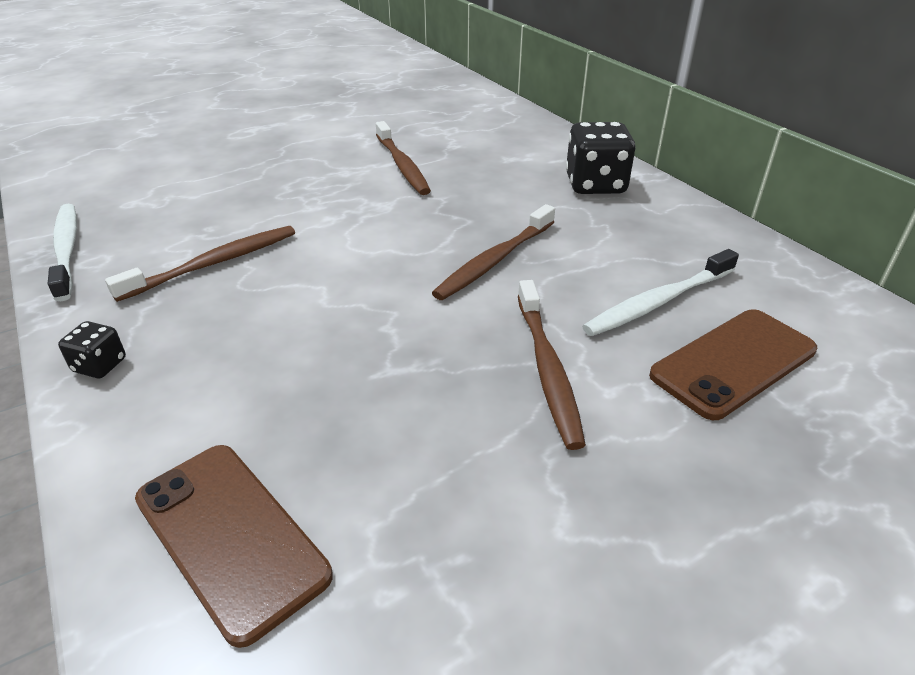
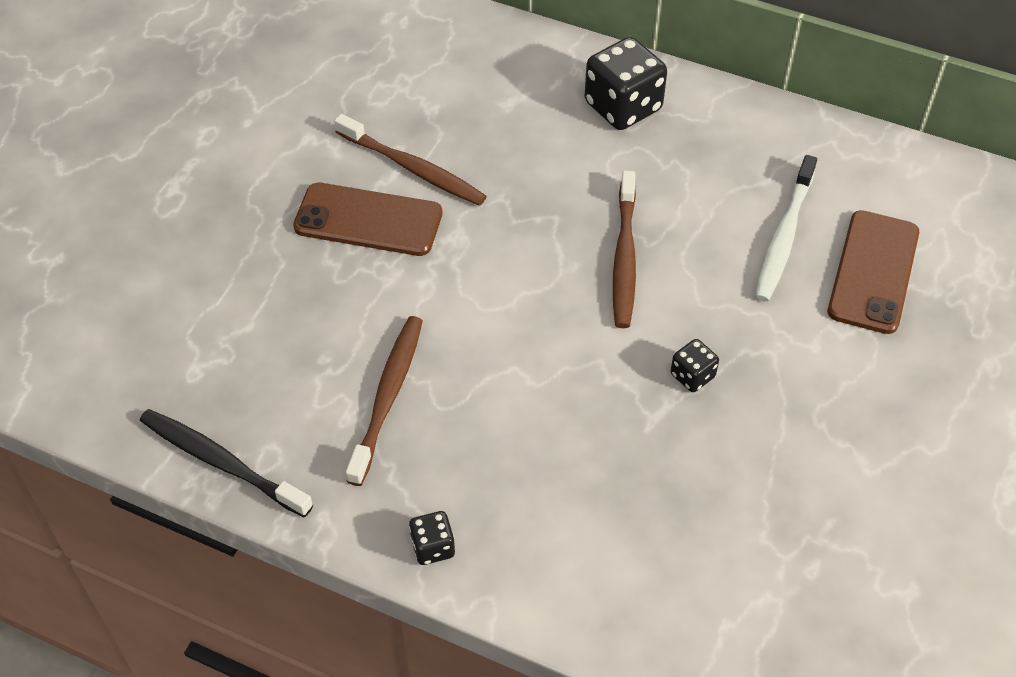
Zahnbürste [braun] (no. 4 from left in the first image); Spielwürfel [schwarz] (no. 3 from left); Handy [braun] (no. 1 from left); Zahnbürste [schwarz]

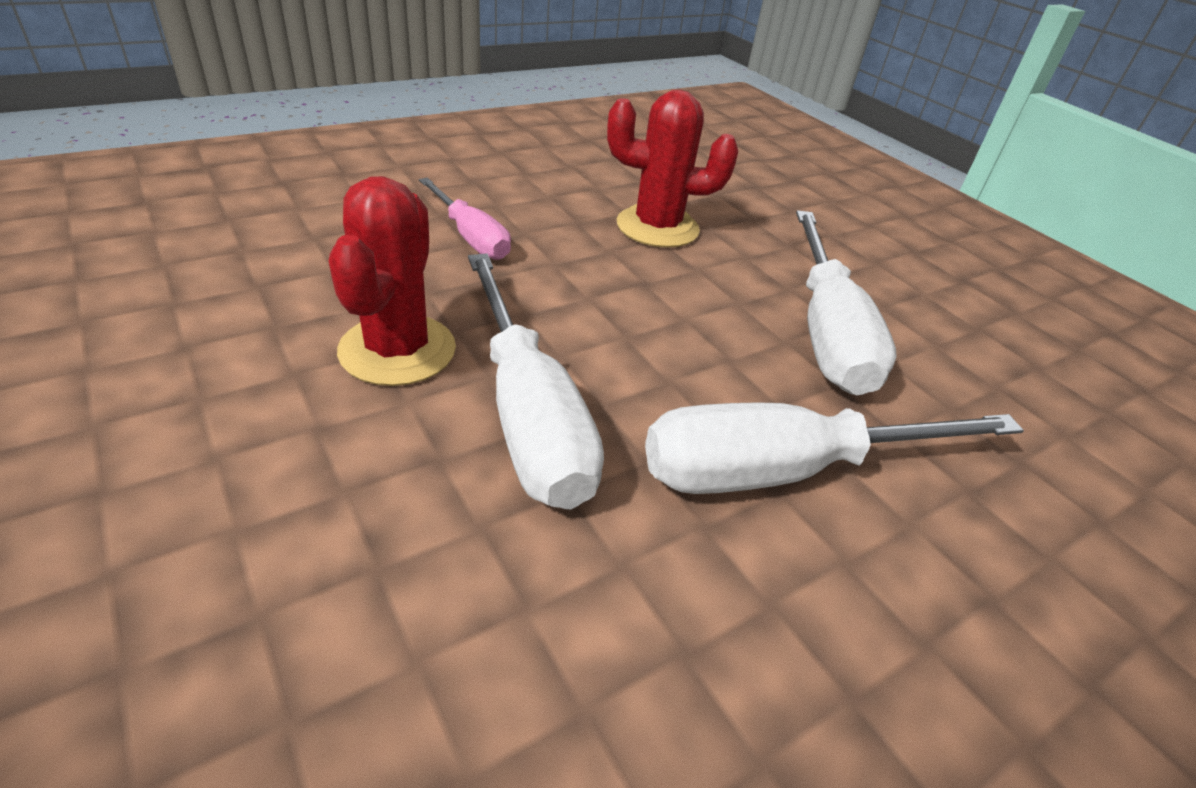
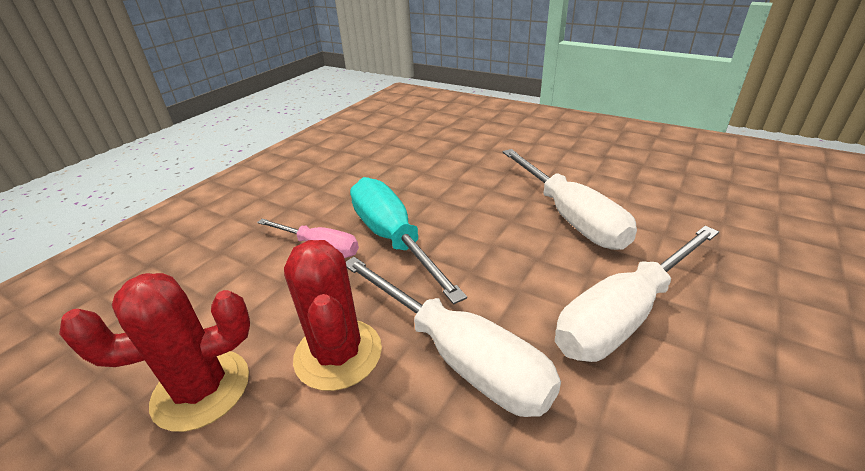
Schraubenzieher [türkis]; Kaktus [rot] (no. 1 from left)

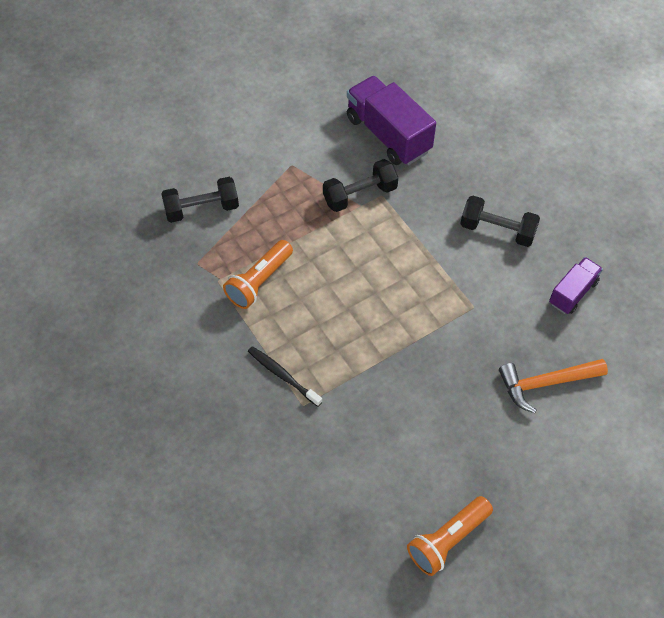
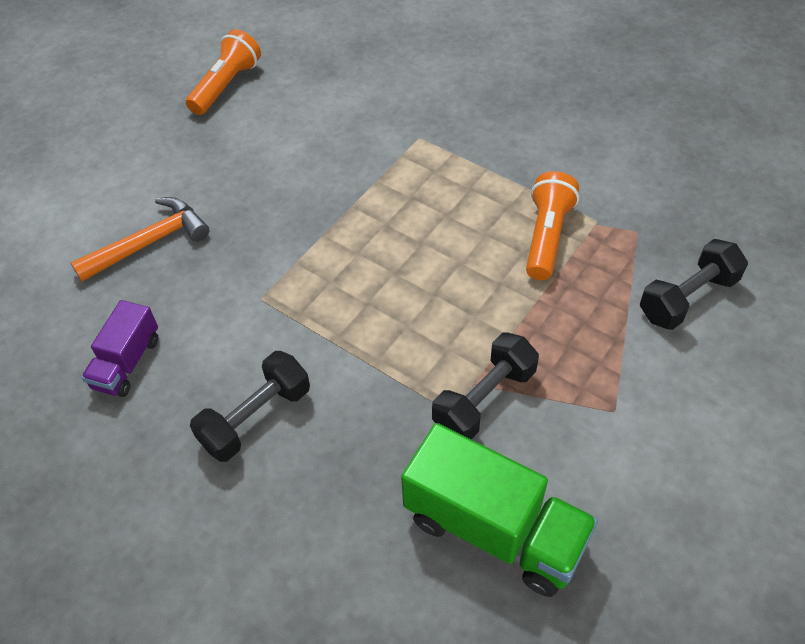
Zahnbürste [schwarz]; Lastwagen [grün]; Hantel [schwarz] (no. 1 from left)

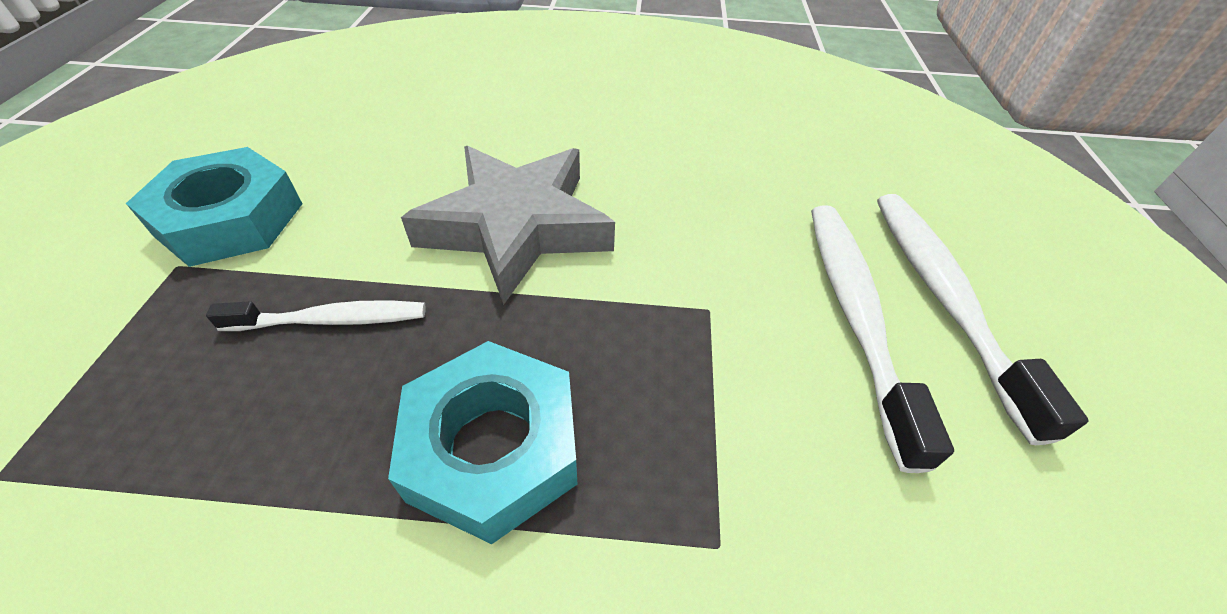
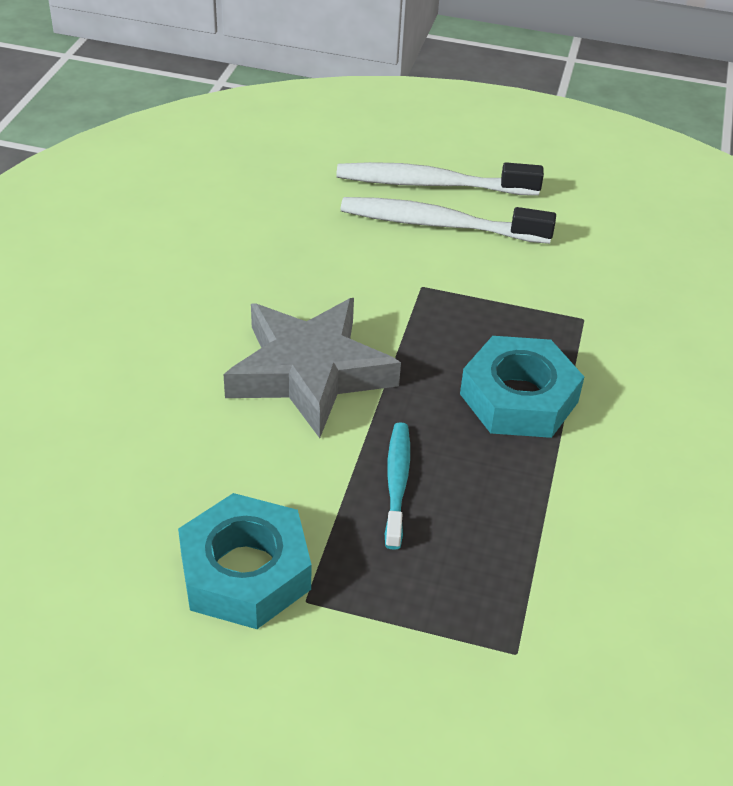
Zahnbürste [türkis]

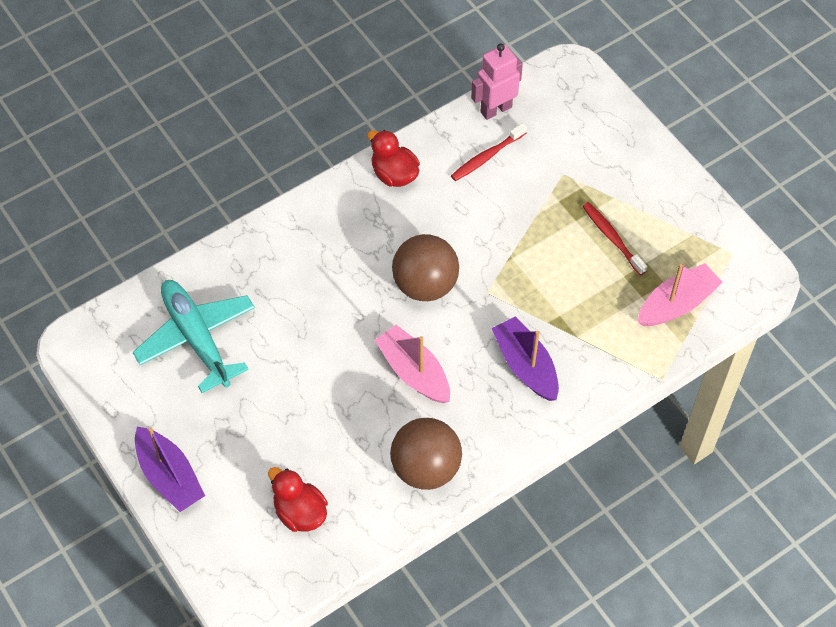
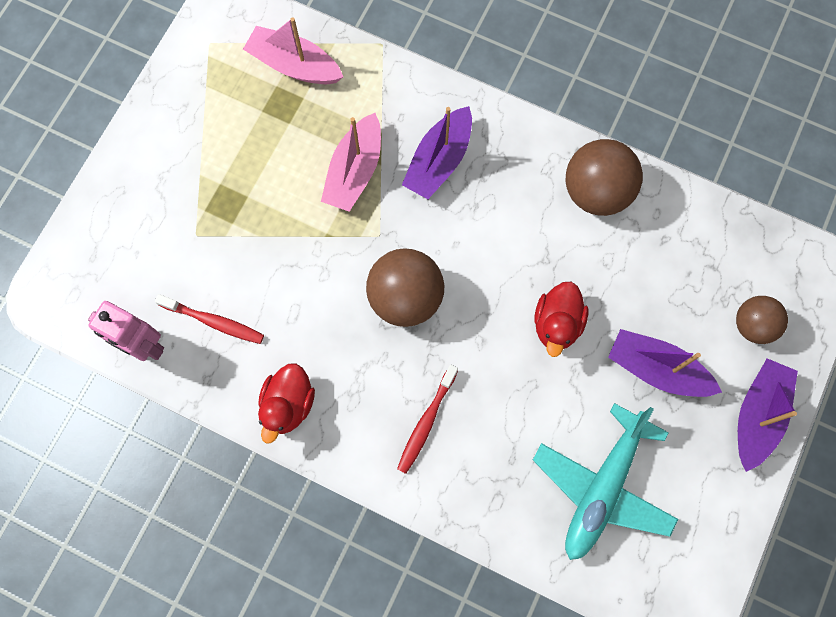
Boot [lila] (no. 2 from left); Ball [braun] (no. 3 from left); Ente [rot] (no. 2 from left); Boot [rosa] (no. 2 from left); Zahnbürste [rot] (no. 2 from left)

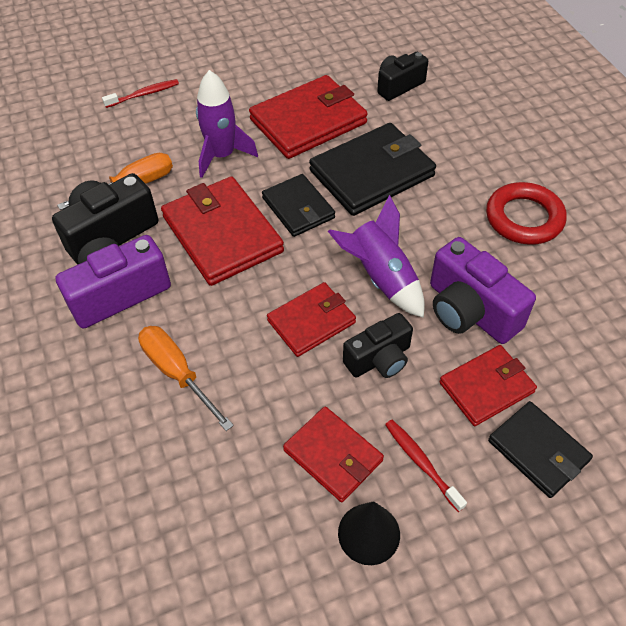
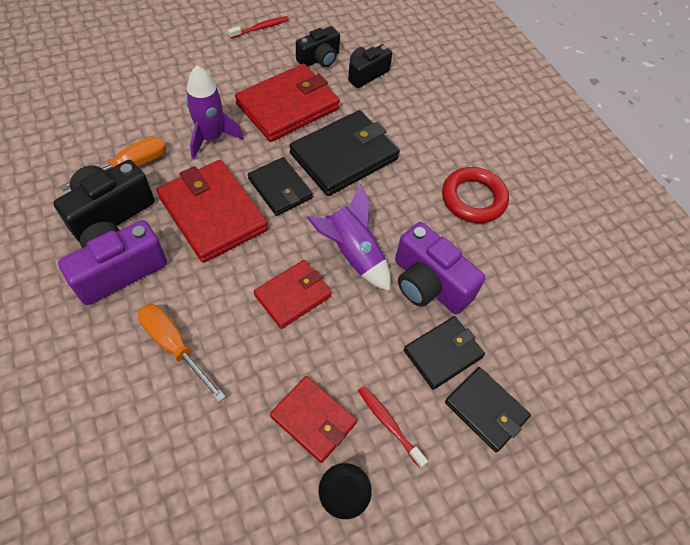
Zahnbürste [rot] (no. 1 from left); Kamera [schwarz] (no. 2 from left); Geldbörse [schwarz] (no. 3 from left)

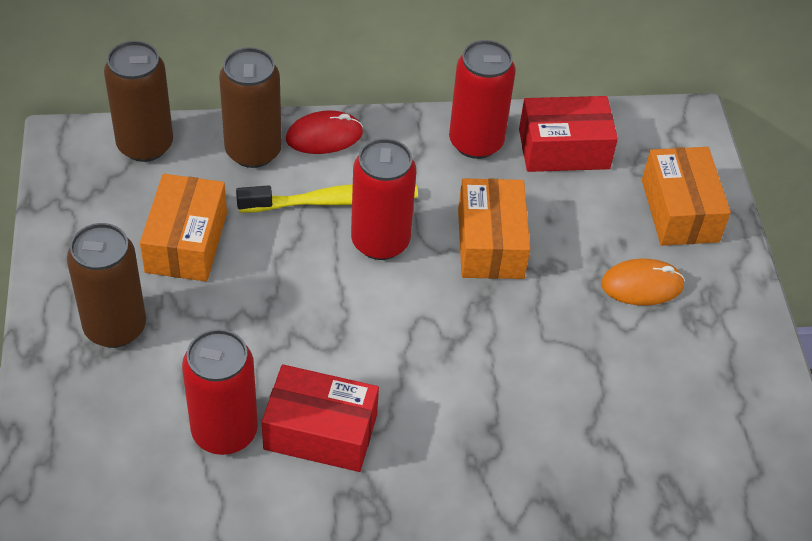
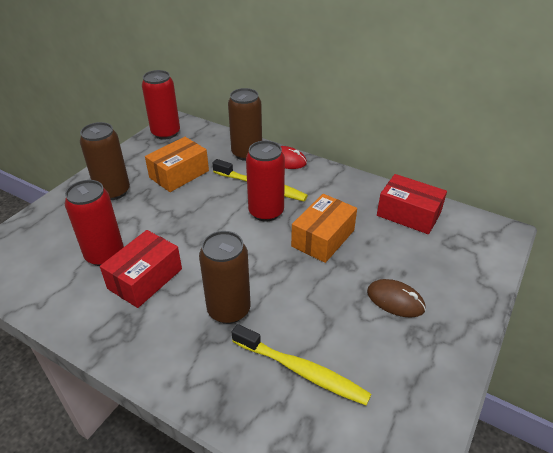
Schachtel [orange] (no. 3 from left in the first image); Zahnbürste [gelb] (no. 2 from left); Dose [braun] (no. 2 from left); Dose [rot] (no. 2 from left); Computermaus [braun]; Schachtel [rot] (no. 1 from left)

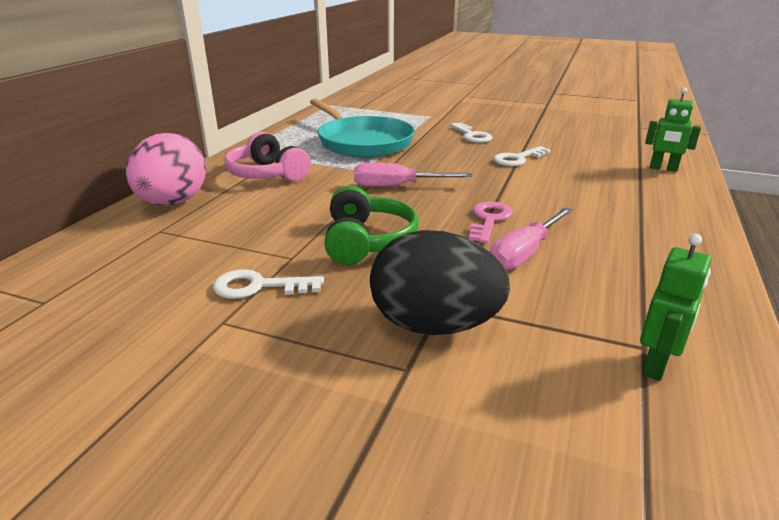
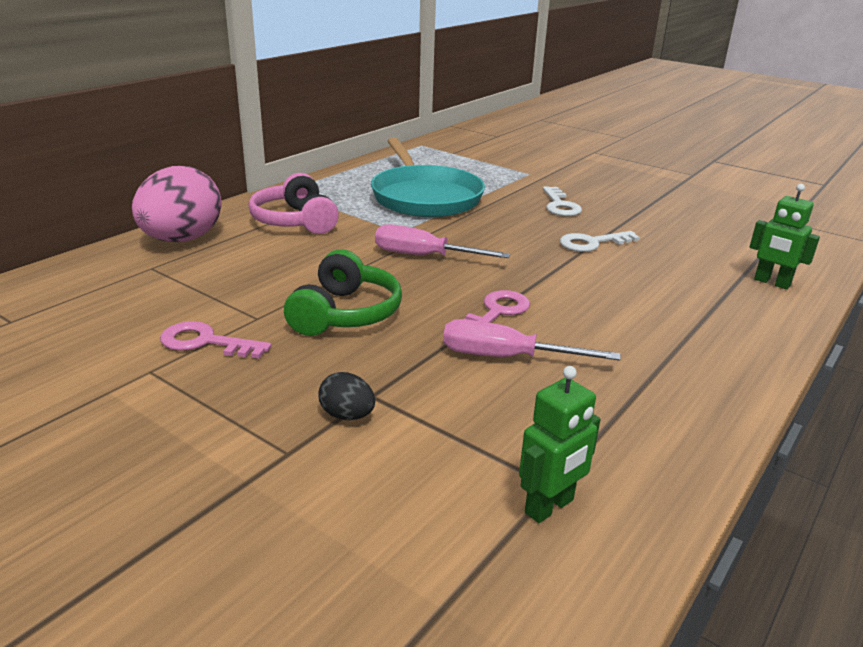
Schlüssel [rosa] (no. 1 from left); Schraubenzieher [rosa] (no. 2 from left); Ei [schwarz]

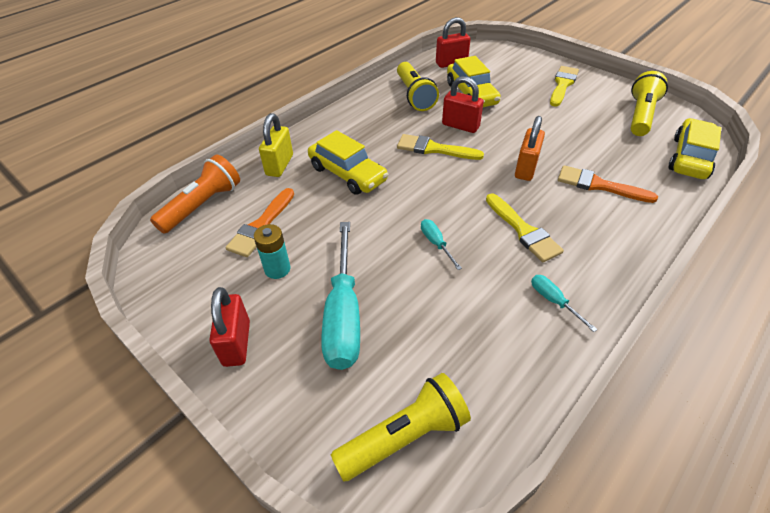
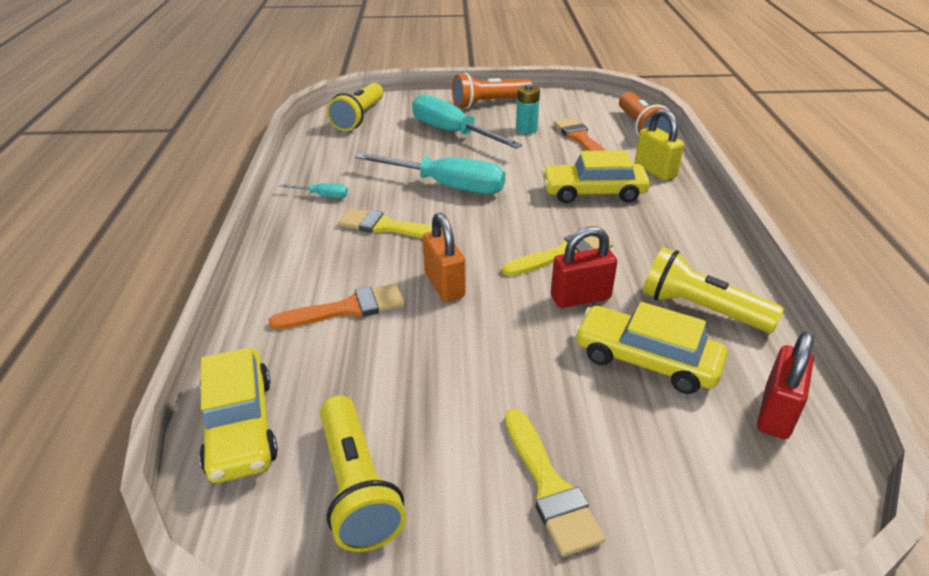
Taschenlampe [orange] (no. 1 from left); Schraubenzieher [türkis] (no. 2 from left)

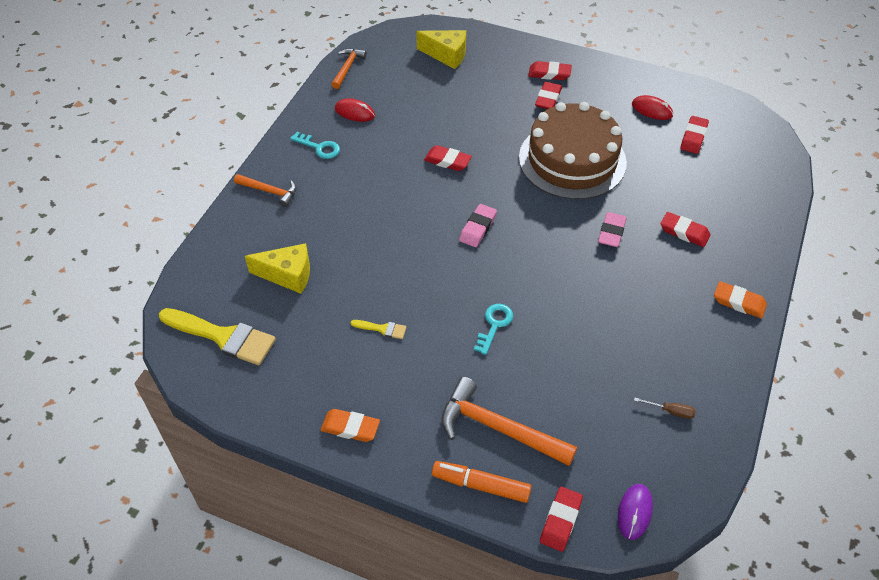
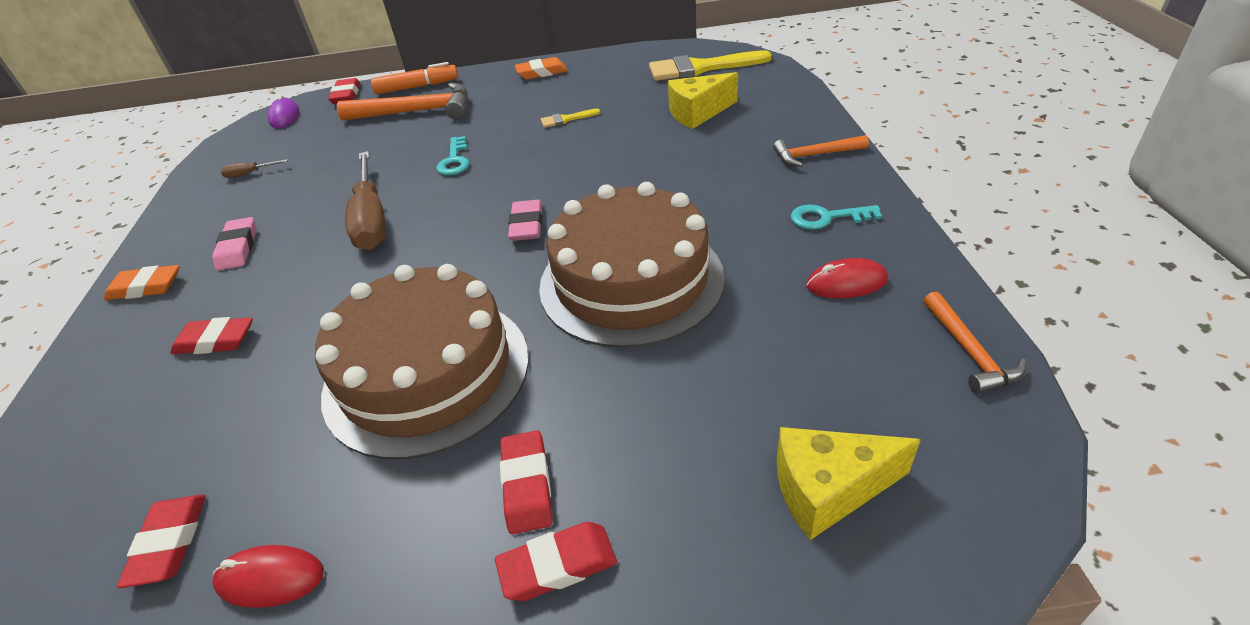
Schraubenzieher [braun] (no. 2 from left); Radiergummi [rosa] (no. 1 from left); Kuchen [braun] (no. 2 from left)

